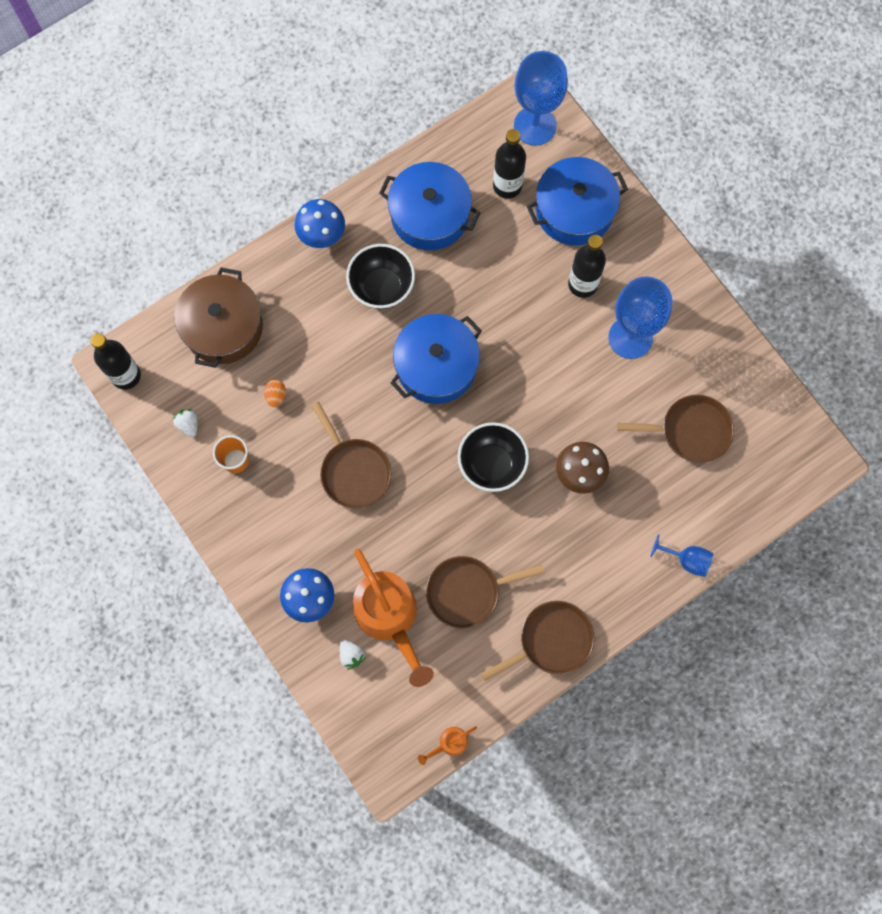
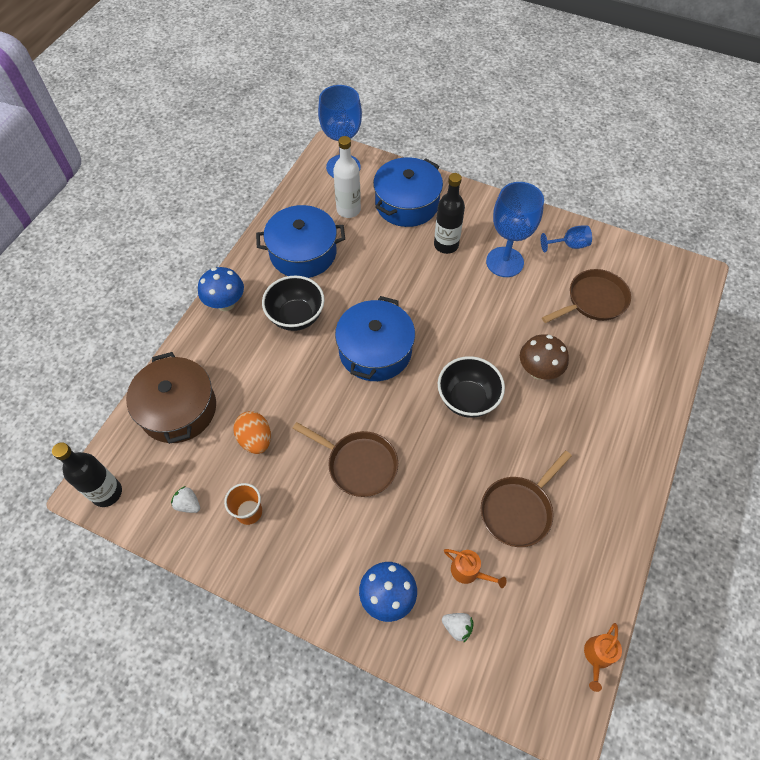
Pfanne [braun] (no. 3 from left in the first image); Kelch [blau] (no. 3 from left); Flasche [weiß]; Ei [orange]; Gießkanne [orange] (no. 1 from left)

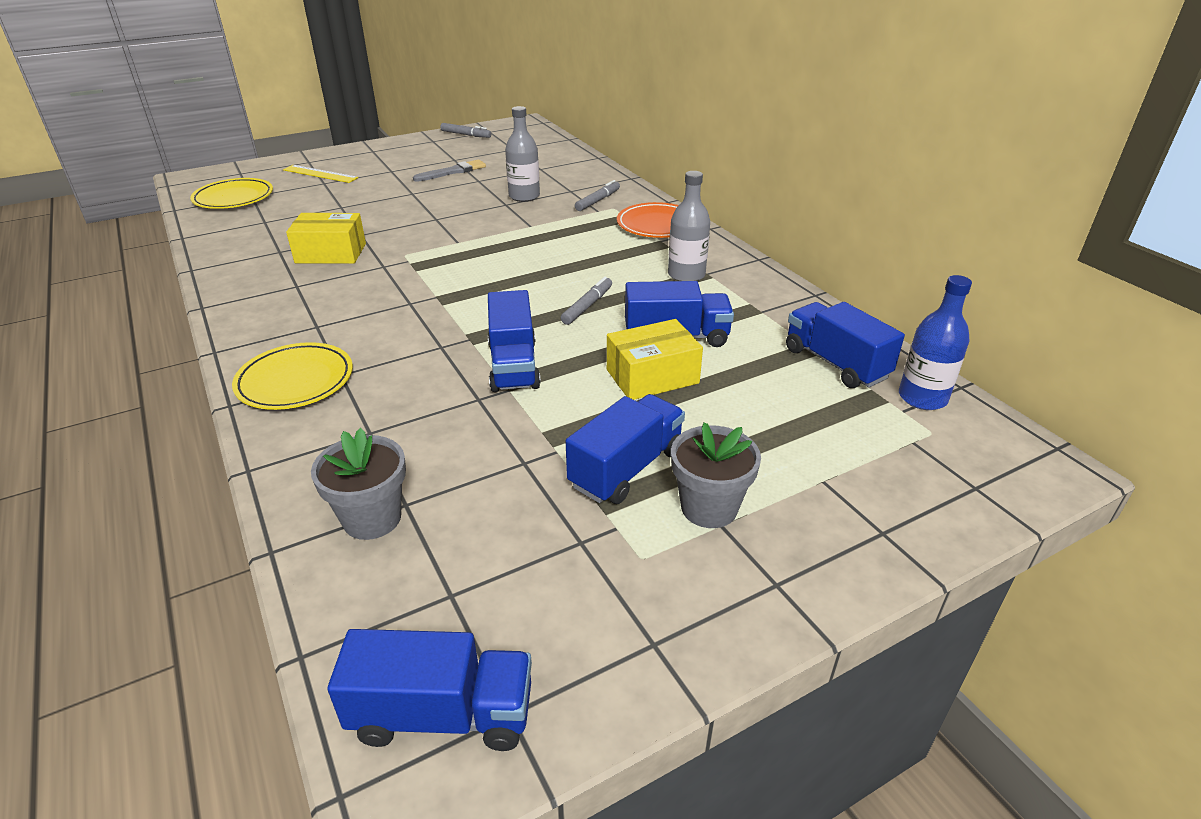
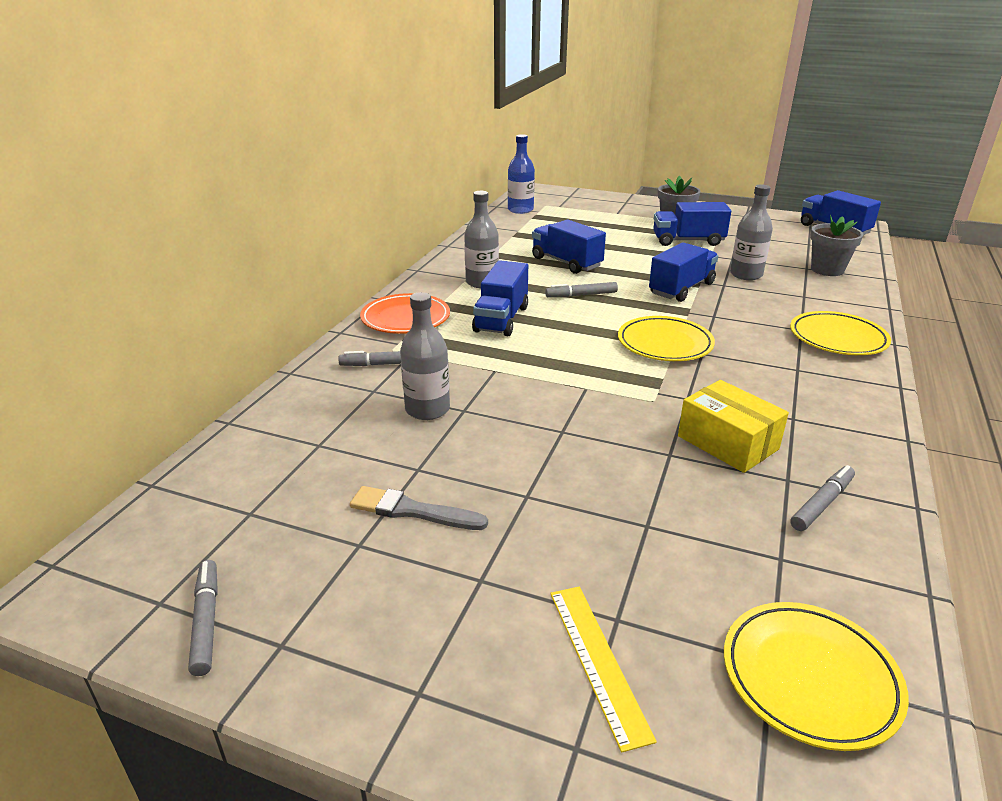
Schachtel [gelb] (no. 2 from left in the first image); Teller [gelb] (no. 1 from left); Flasche [grau] (no. 3 from left); Filzstift [grau] (no. 4 from left); Lastwagen [blau] (no. 1 from left)

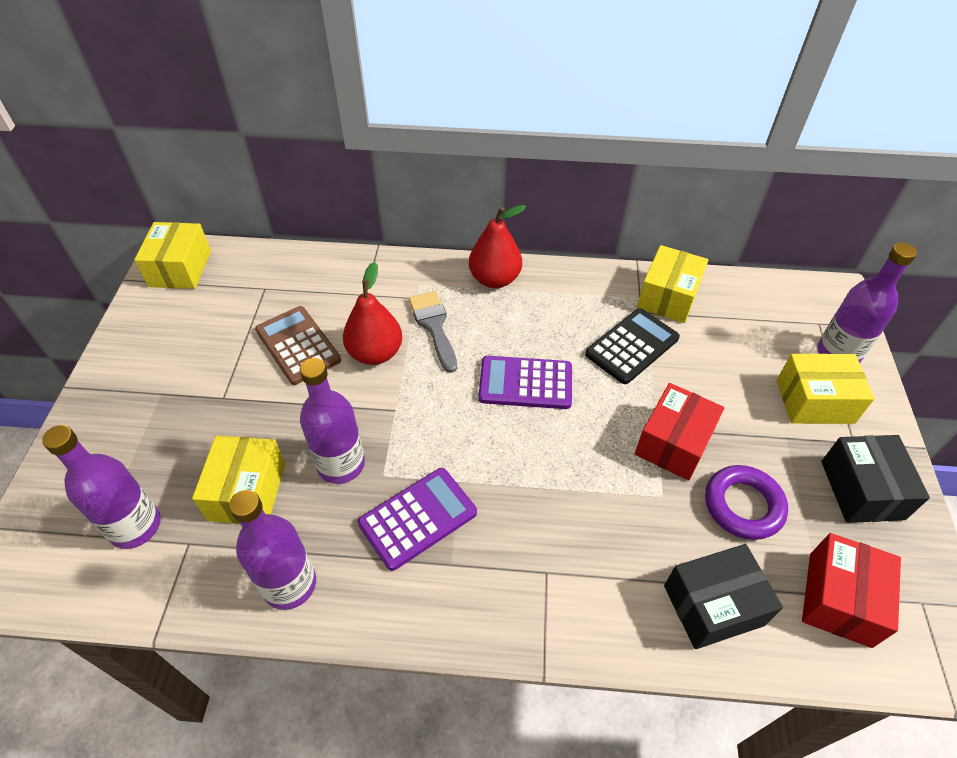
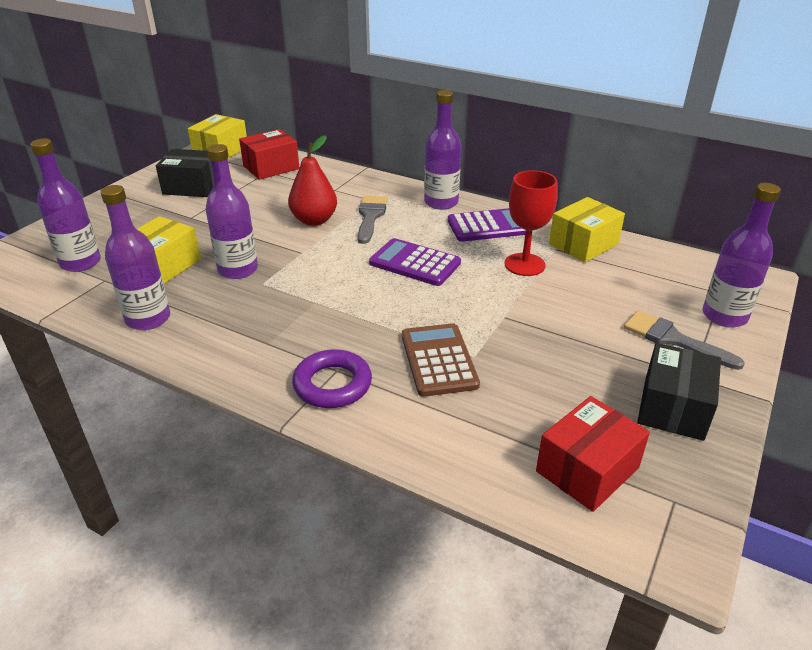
Taschenrechner [braun]; Taschenrechner [lila] (no. 2 from left); Schachtel [rot] (no. 1 from left); Schachtel [schwarz] (no. 1 from left); Ring [lila]; Flasche [lila] (no. 4 from left); Kelch [rot]; Pinsel [grau] (no. 2 from left)

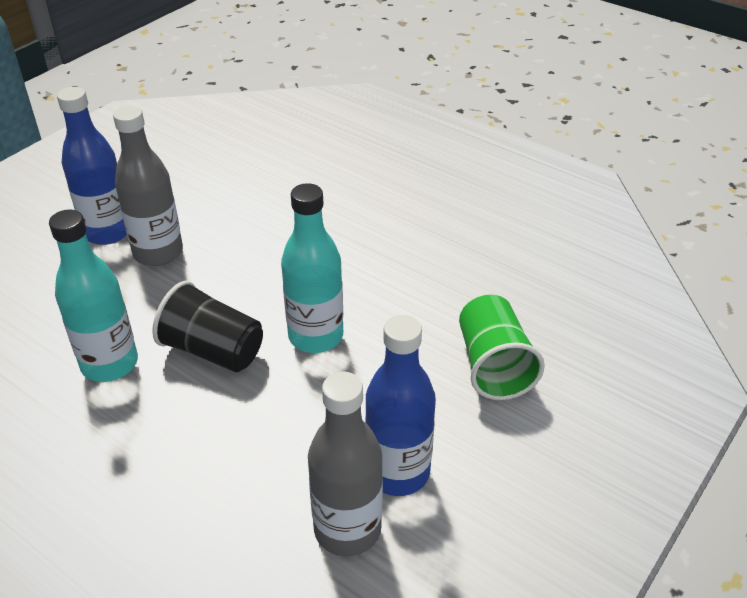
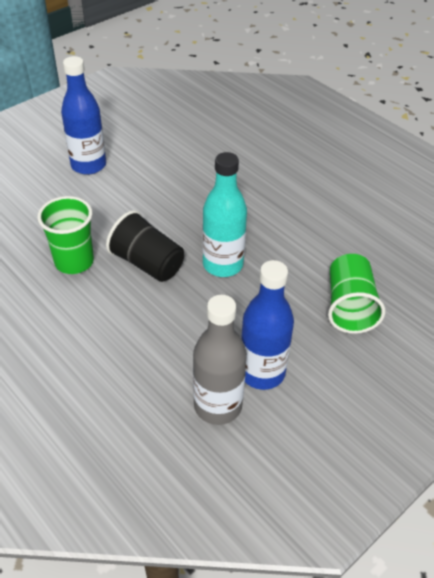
Flasche [grau] (no. 1 from left in the first image); Becher [grün] (no. 1 from left)

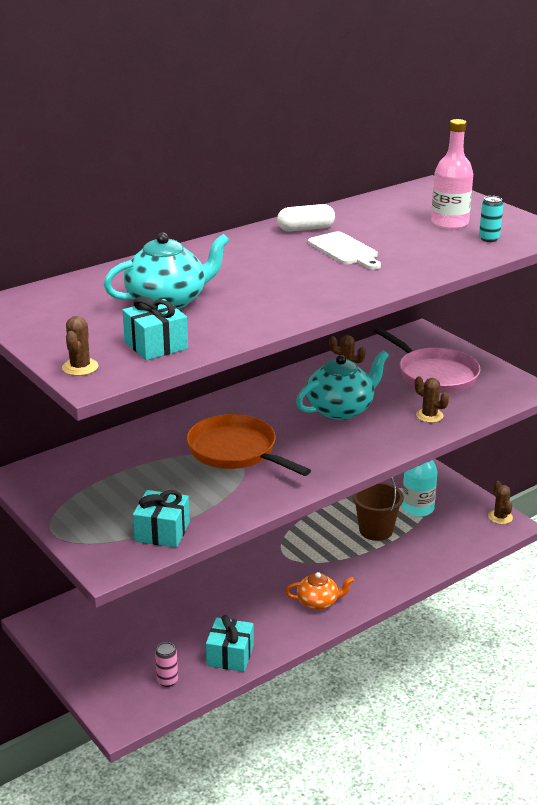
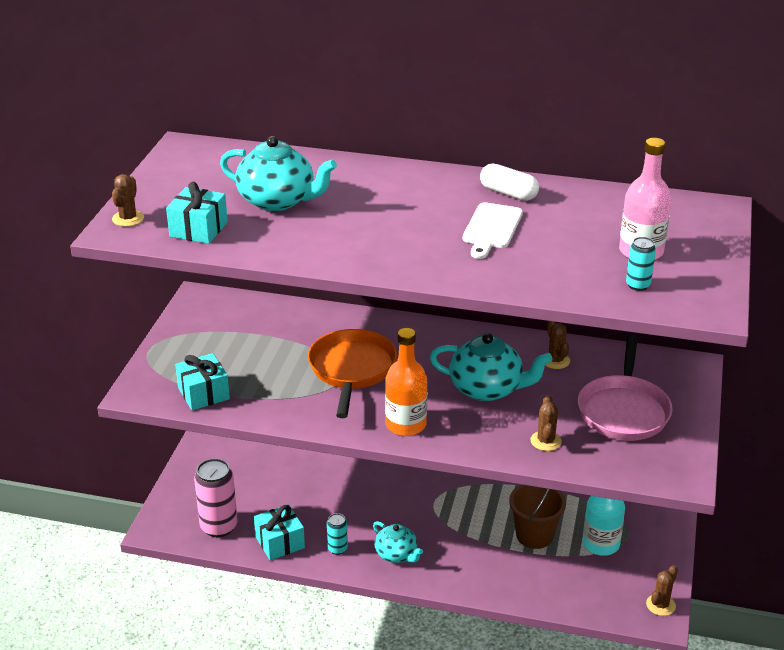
Dose [türkis] (no. 1 from left); Flasche [orange]; Teekanne [türkis] (no. 2 from left); Kaktus [braun] (no. 1 from left); Dose [rosa]

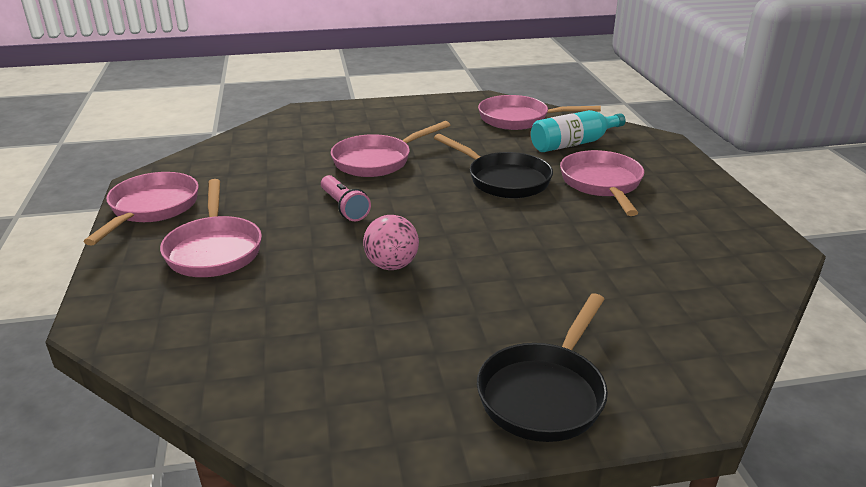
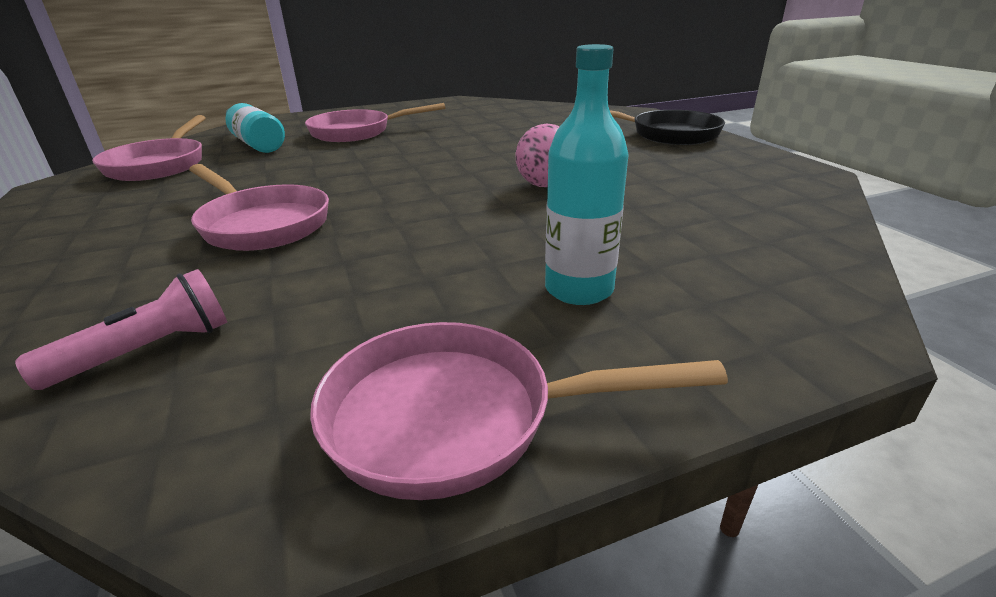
Pfanne [schwarz] (no. 1 from left in the first image); Taschenlampe [rosa]; Flasche [türkis] (no. 2 from left)

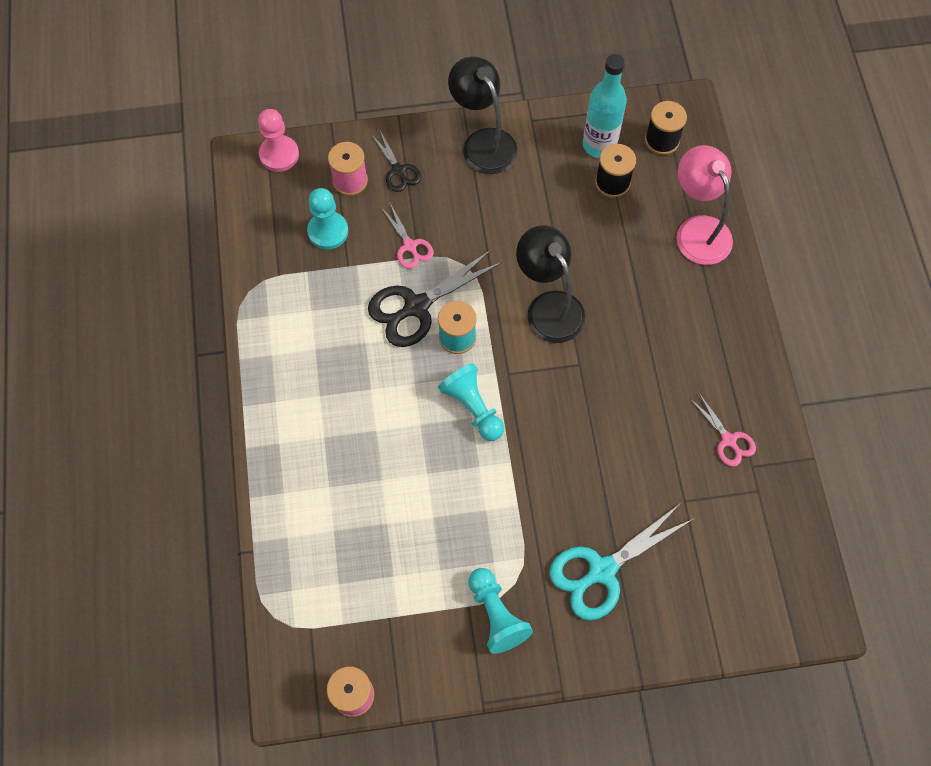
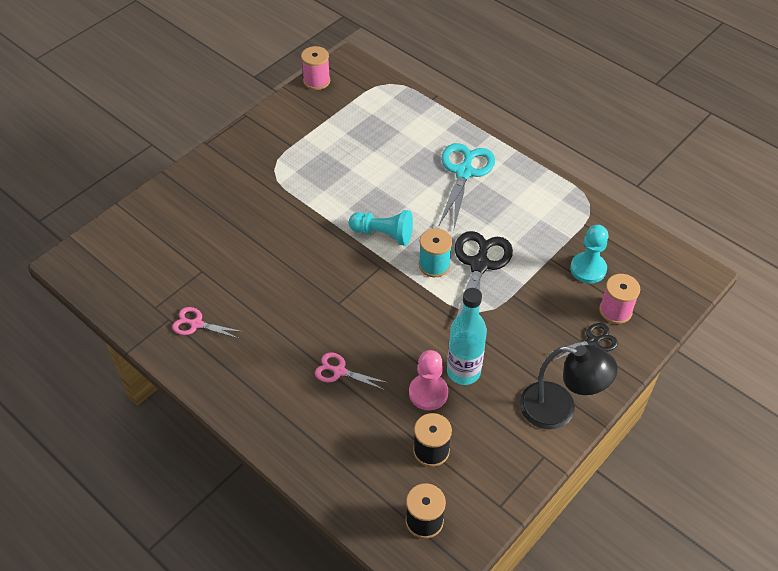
Bauer [türkis] (no. 3 from left in the first image); Lampe [schwarz] (no. 2 from left in the first image); Lampe [rosa]; Bauer [rosa]; Schere [rosa] (no. 2 from left); Schere [türkis]; Flasche [türkis]; Schere [schwarz] (no. 2 from left)

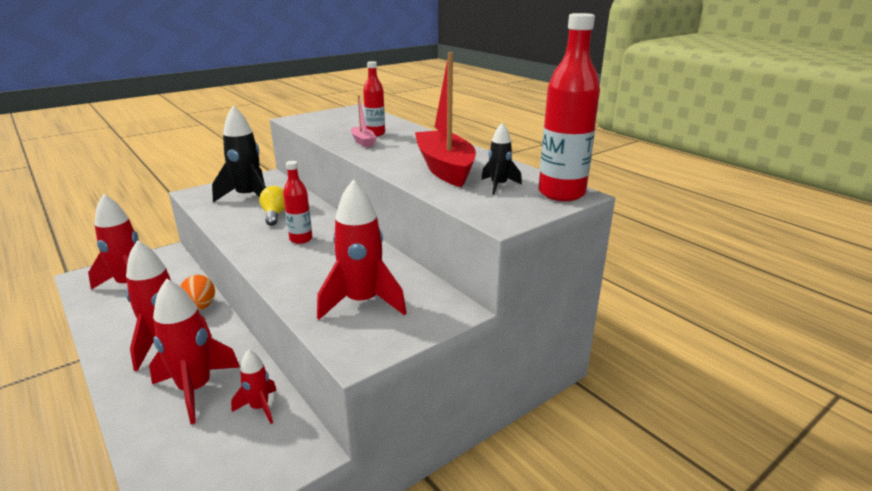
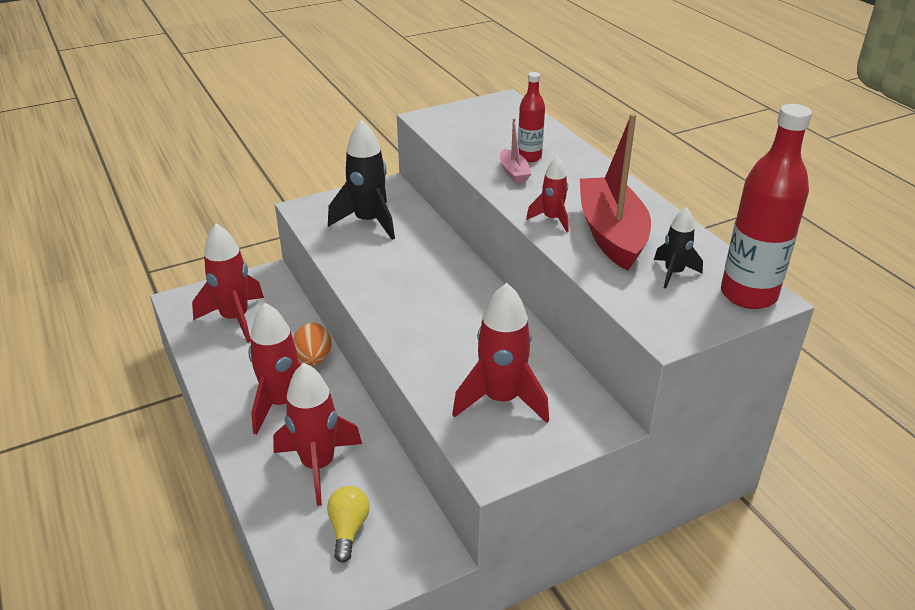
Flasche [rot] (no. 1 from left in the first image); Rakete [rot] (no. 5 from left); Glühbirne [gelb]

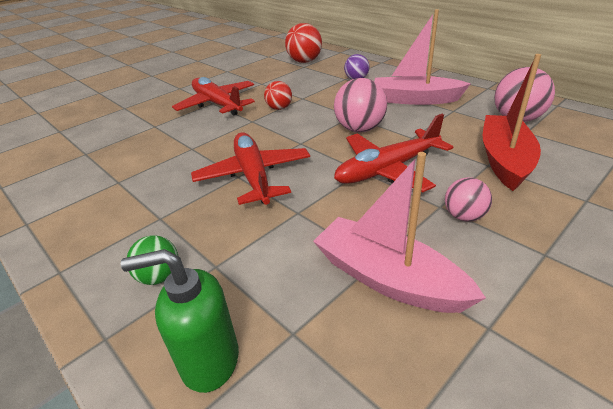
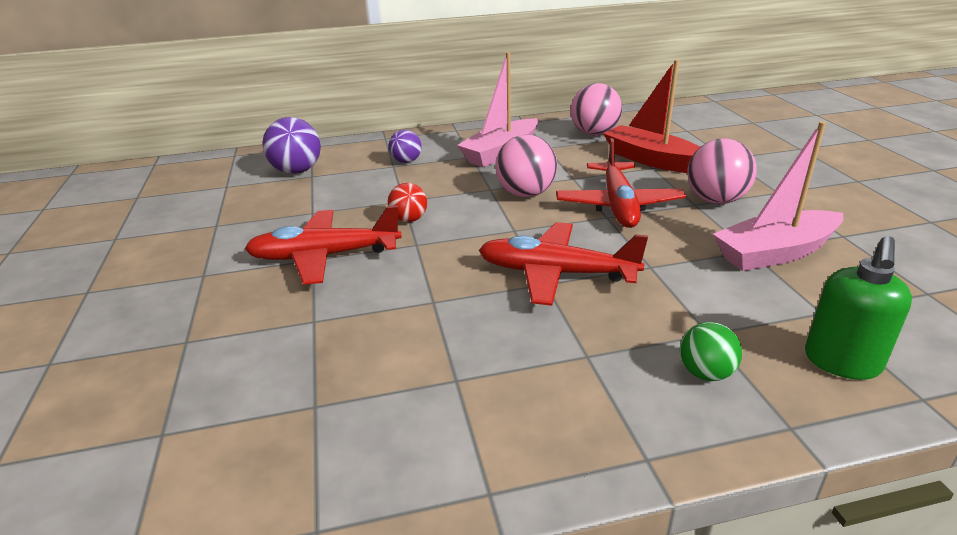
Ball [lila] (no. 1 from left); Ball [rosa] (no. 3 from left)

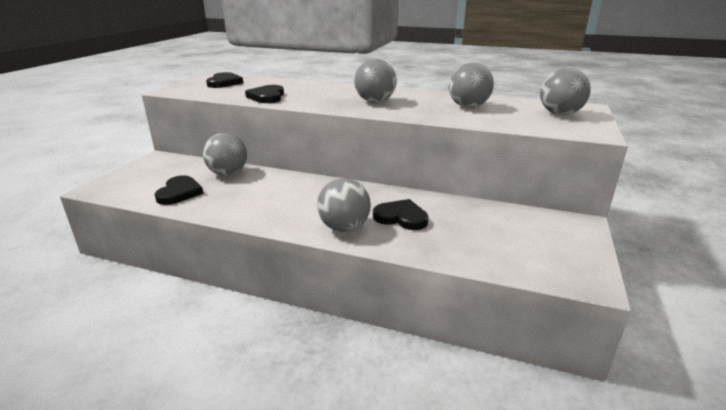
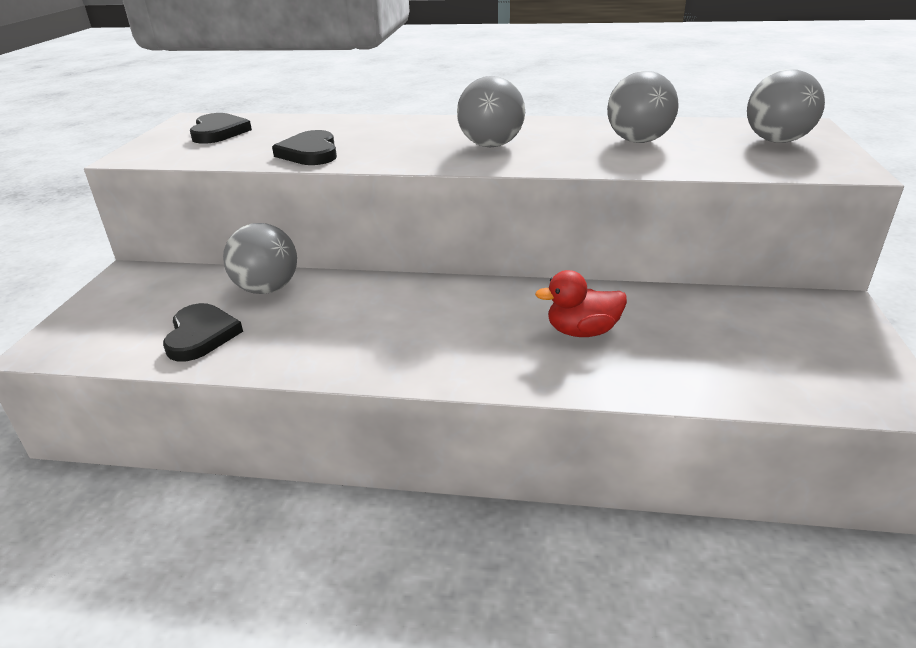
Ball [grau] (no. 2 from left in the first image); Ente [rot]

